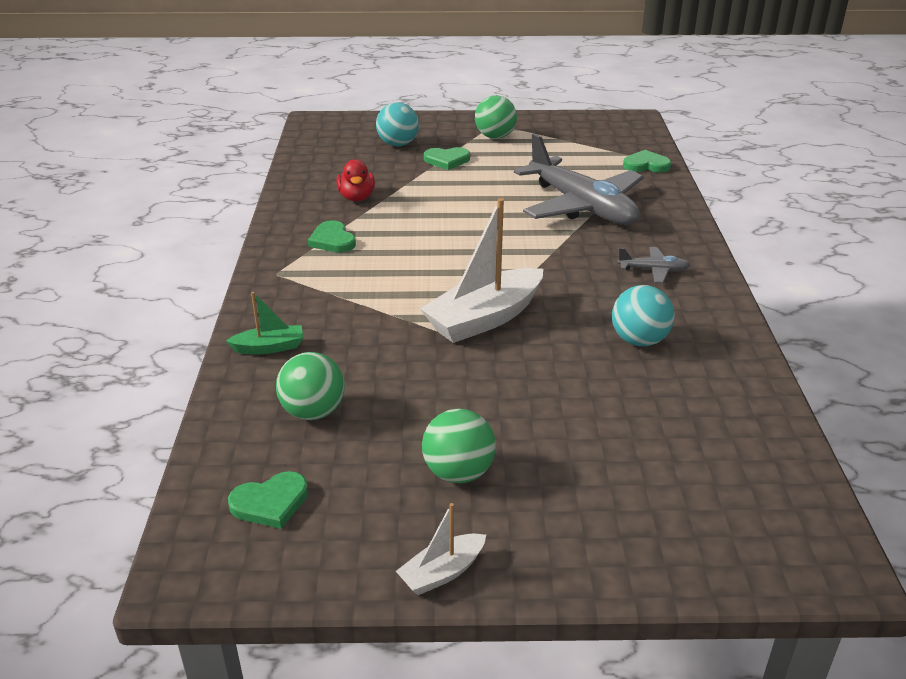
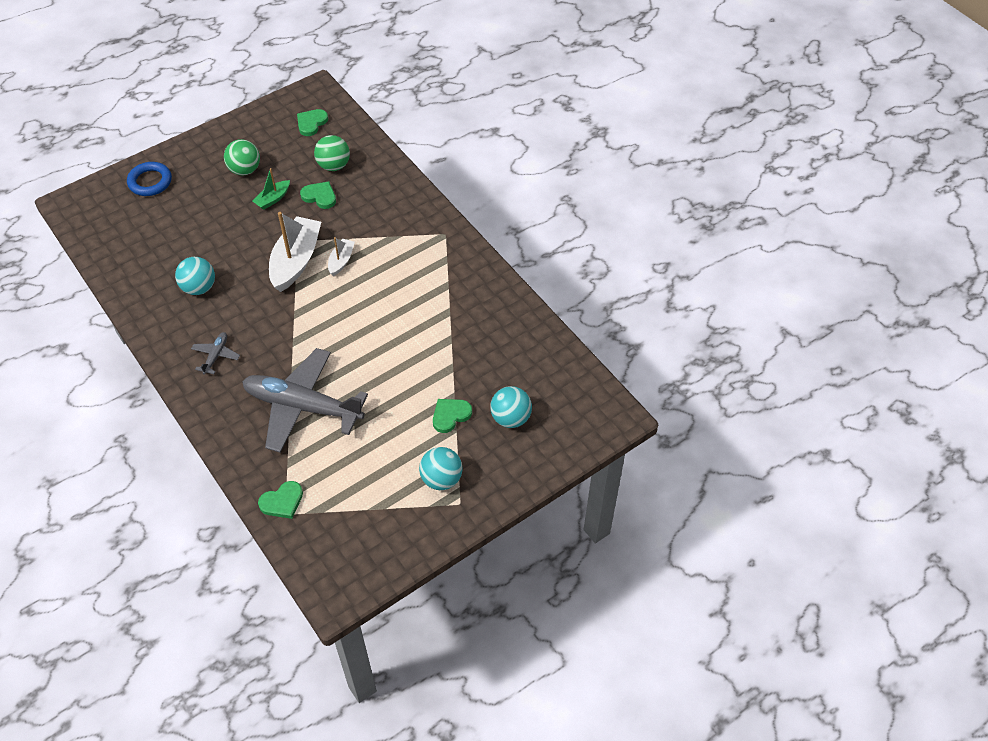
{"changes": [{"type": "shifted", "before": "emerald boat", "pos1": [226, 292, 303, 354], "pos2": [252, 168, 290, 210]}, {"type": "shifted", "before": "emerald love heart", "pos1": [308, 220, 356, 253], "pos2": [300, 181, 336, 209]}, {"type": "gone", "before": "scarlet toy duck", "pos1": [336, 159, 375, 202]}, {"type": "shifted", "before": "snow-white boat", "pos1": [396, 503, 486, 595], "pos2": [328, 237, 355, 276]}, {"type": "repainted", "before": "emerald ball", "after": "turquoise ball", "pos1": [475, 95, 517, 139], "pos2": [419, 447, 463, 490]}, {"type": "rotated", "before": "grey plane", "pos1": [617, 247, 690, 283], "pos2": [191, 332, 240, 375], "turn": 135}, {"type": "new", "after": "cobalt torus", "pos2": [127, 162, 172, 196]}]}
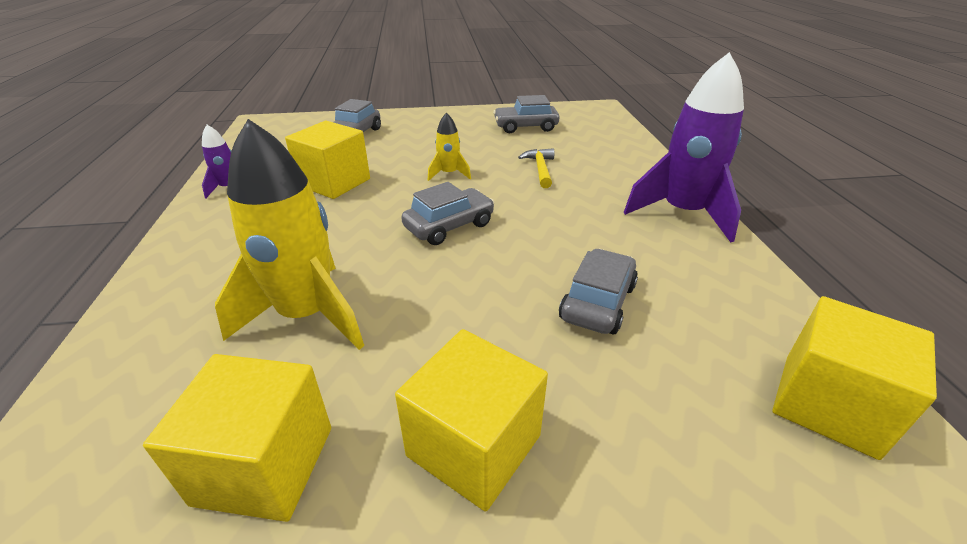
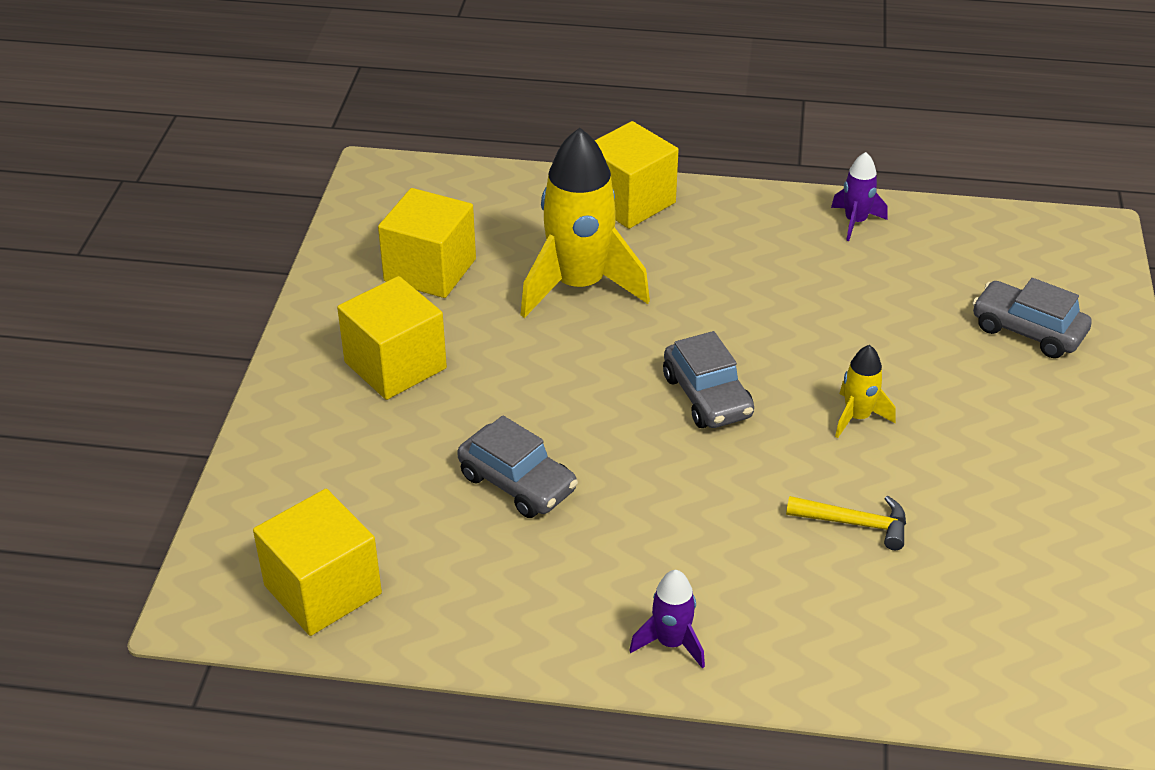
{"changes": [{"type": "shifted", "before": "bright yellow block", "pos1": [285, 121, 370, 199], "pos2": [595, 121, 679, 229]}, {"type": "gone", "before": "grey car", "pos1": [493, 95, 559, 133]}, {"type": "scaled", "before": "royal purple toy rocket", "pos1": [624, 52, 744, 242], "pos2": [629, 570, 705, 669], "scale": 0.47}]}
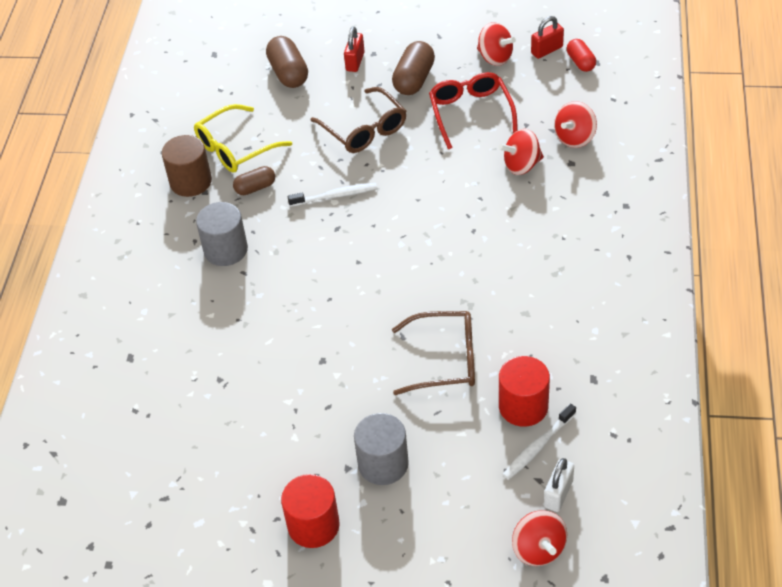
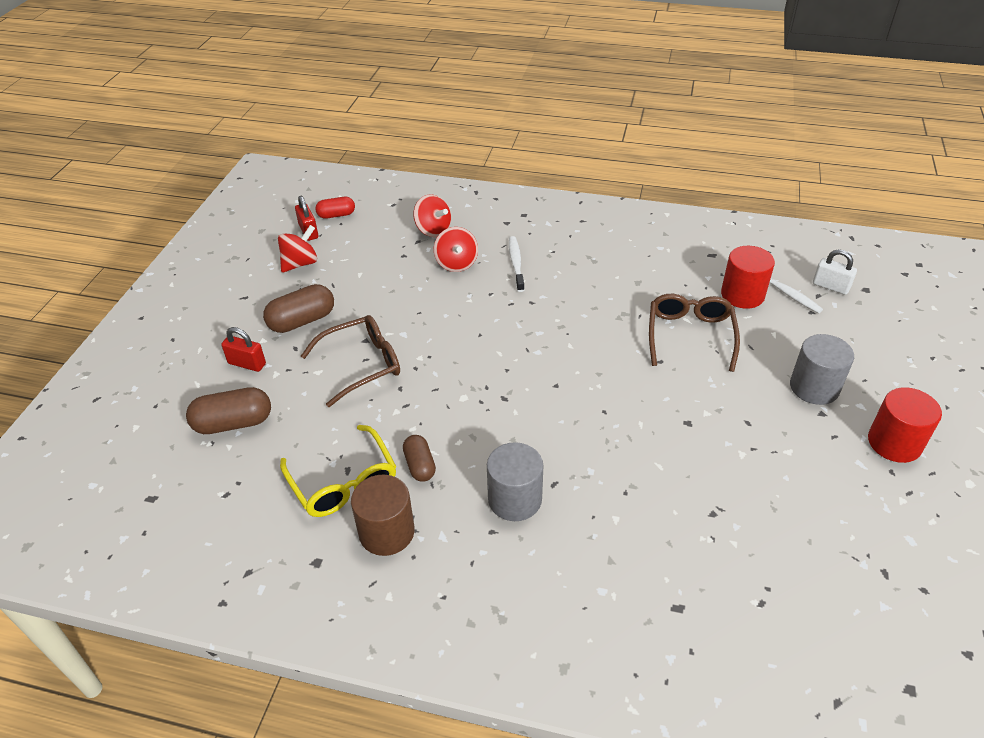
{"changes": [{"type": "shifted", "before": "snow-white dental brush", "pos1": [288, 183, 377, 207], "pos2": [509, 236, 524, 292]}, {"type": "rotated", "before": "brown pill shape", "pos1": [392, 41, 435, 95], "pos2": [263, 284, 334, 333], "turn": -60}, {"type": "gone", "before": "scarlet glasses", "pos1": [429, 72, 518, 149]}, {"type": "gone", "before": "scarlet spinning top", "pos1": [512, 510, 567, 566]}]}
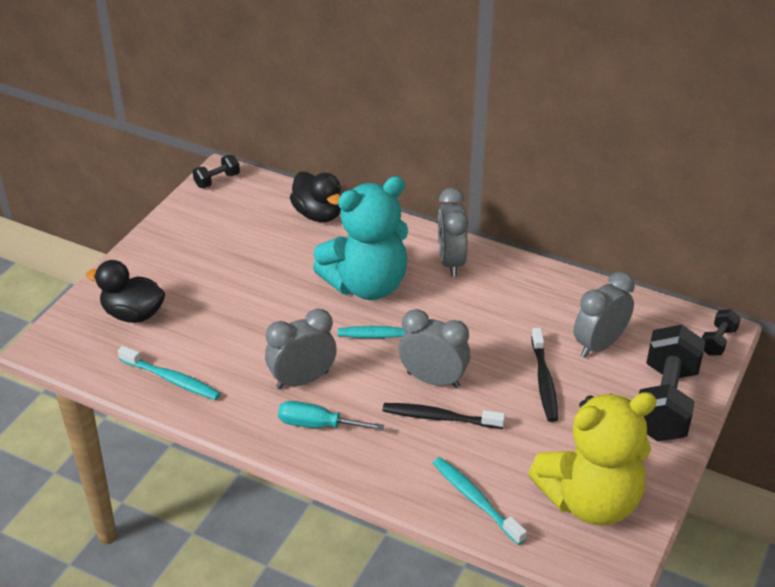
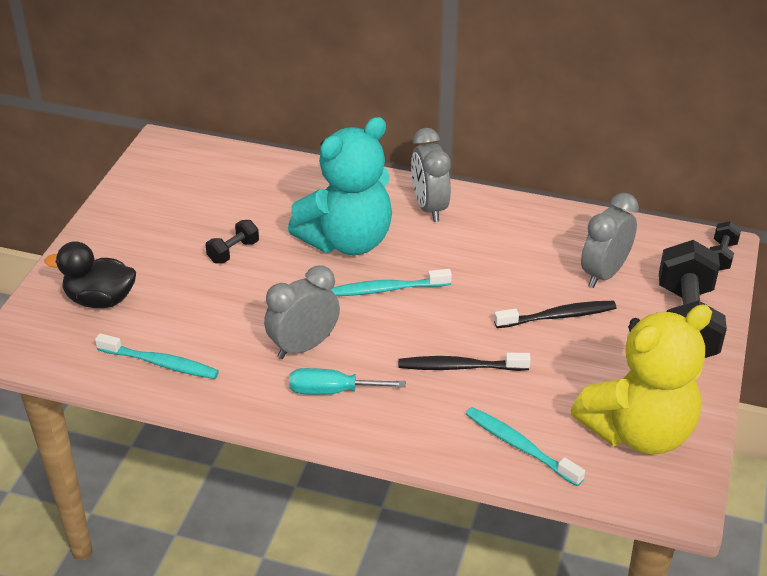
{"changes": [{"type": "shifted", "before": "black hand weight", "pos1": [193, 155, 240, 188], "pos2": [206, 220, 259, 263]}, {"type": "gone", "before": "black toy duck", "pos1": [290, 172, 341, 222]}, {"type": "gone", "before": "grey clock", "pos1": [399, 309, 470, 388]}, {"type": "rotated", "before": "black dental brush", "pos1": [531, 328, 558, 422], "pos2": [494, 301, 616, 328], "turn": -90}]}
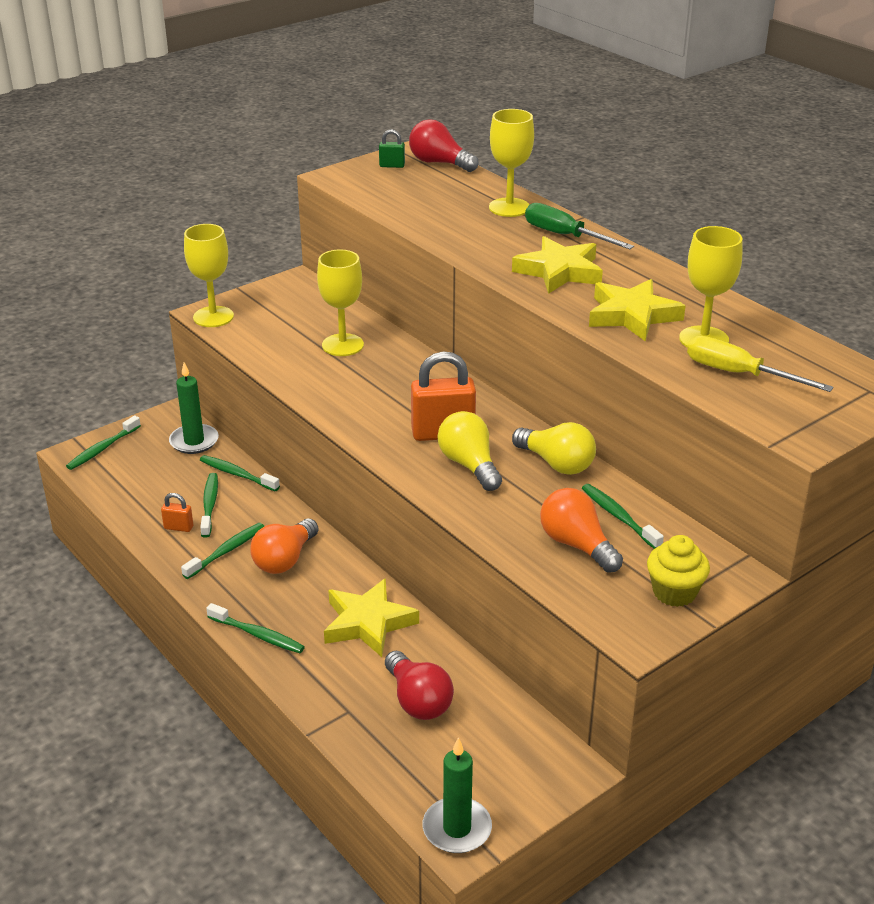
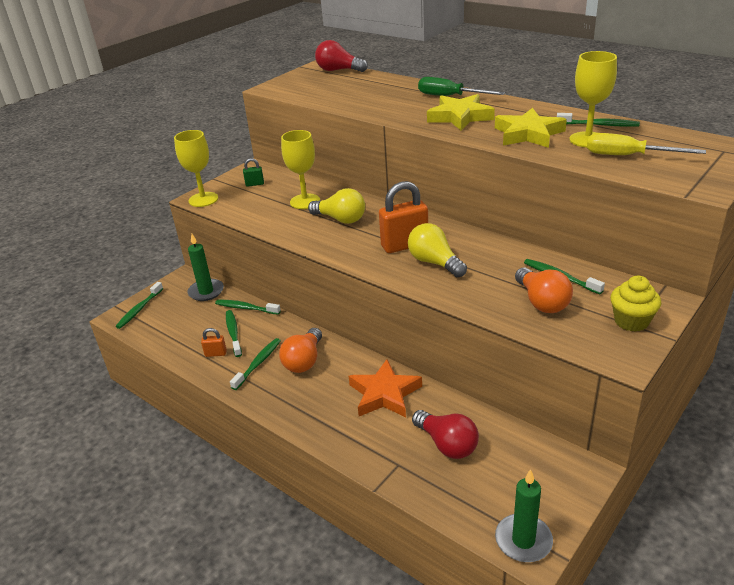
{"changes": [{"type": "shifted", "before": "emerald dental brush", "pos1": [206, 603, 305, 653], "pos2": [557, 113, 640, 127]}, {"type": "repainted", "before": "bright yellow star shape", "after": "orange-coloured star shape", "pos1": [324, 578, 419, 657], "pos2": [349, 359, 422, 417]}, {"type": "shifted", "before": "emerald padlock", "pos1": [379, 129, 405, 168], "pos2": [243, 158, 264, 187]}, {"type": "gone", "before": "bright yellow chalice", "pos1": [489, 109, 534, 217]}, {"type": "shifted", "before": "bright yellow bulb", "pos1": [512, 422, 596, 475], "pos2": [308, 188, 365, 224]}, {"type": "rotated", "before": "orange-coloured bulb", "pos1": [540, 488, 623, 573], "pos2": [515, 267, 573, 313], "turn": -150}]}
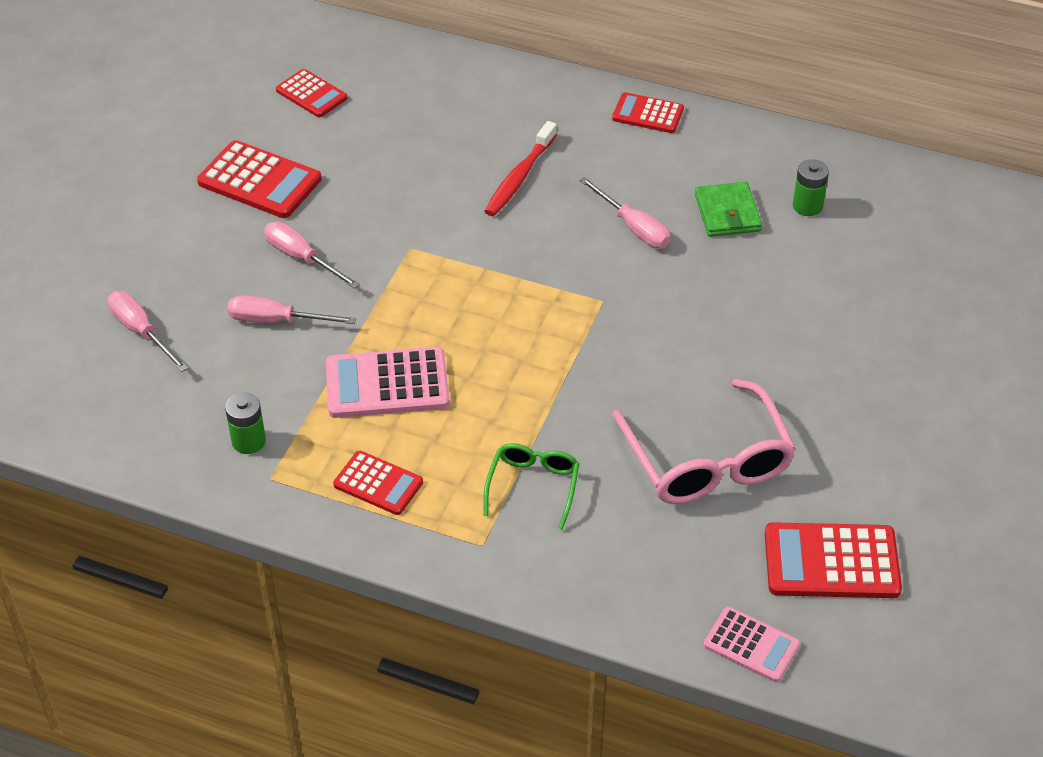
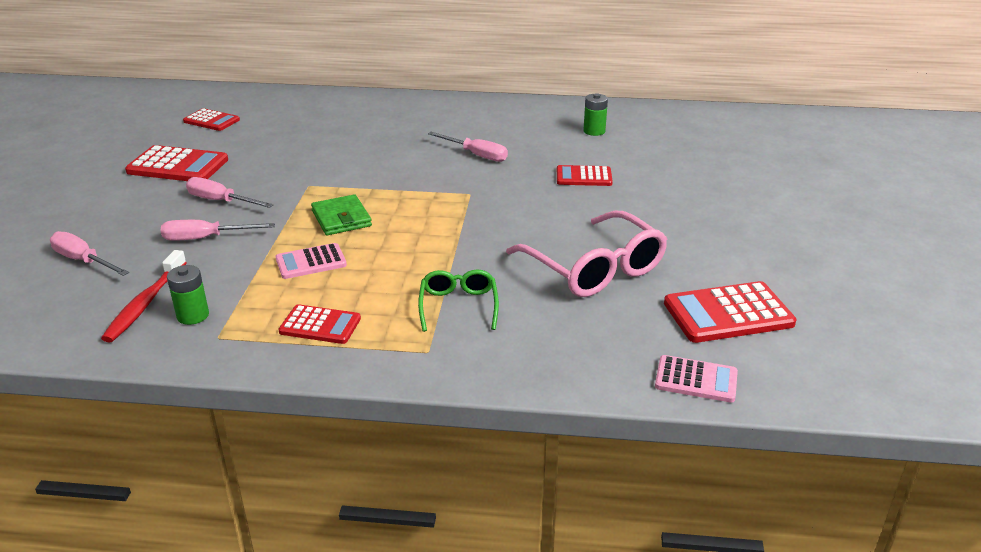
{"changes": [{"type": "scaled", "before": "pink adding machine", "pos1": [326, 347, 449, 418], "pos2": [276, 243, 347, 279], "scale": 0.62}, {"type": "shifted", "before": "scarlet dental brush", "pos1": [484, 121, 557, 216], "pos2": [101, 250, 187, 343]}, {"type": "shifted", "before": "scarlet adding machine", "pos1": [612, 92, 684, 133], "pos2": [557, 165, 613, 186]}, {"type": "shifted", "before": "emerald wallet", "pos1": [695, 182, 762, 237], "pos2": [311, 194, 372, 235]}]}
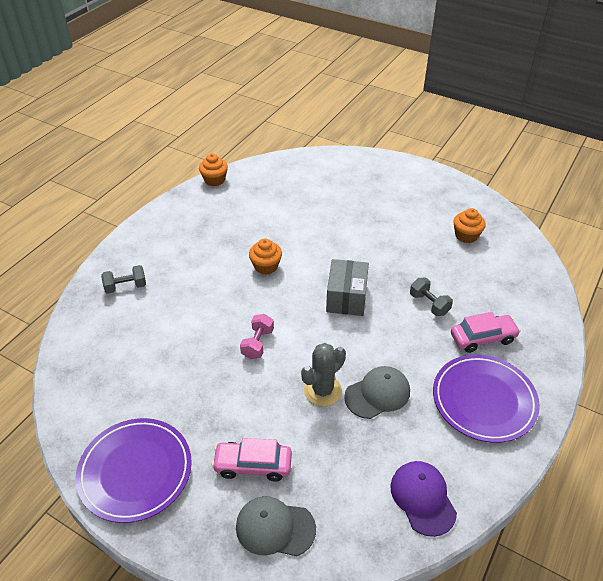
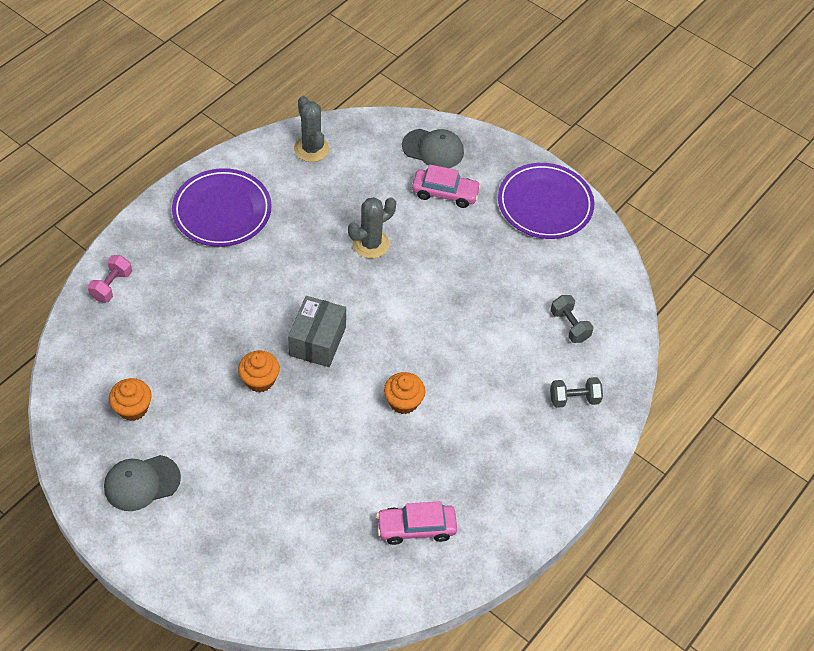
{"changes": [{"type": "shifted", "before": "orange-coloured muffin", "pos1": [199, 154, 228, 186], "pos2": [238, 351, 280, 392]}, {"type": "shifted", "before": "pink hand weight", "pos1": [240, 314, 274, 359], "pos2": [88, 255, 132, 302]}, {"type": "shifted", "before": "grey baseball cap", "pos1": [344, 366, 410, 419], "pos2": [104, 455, 181, 511]}, {"type": "swapped", "before": "royal purple baseball cap", "after": "grey prickly plant", "pos1": [391, 461, 457, 537], "pos2": [294, 96, 329, 162]}, {"type": "shifted", "before": "grey hand weight", "pos1": [410, 278, 453, 316], "pos2": [550, 295, 594, 343]}, {"type": "shifted", "before": "pink car", "pos1": [451, 312, 520, 353], "pos2": [376, 501, 457, 545]}]}
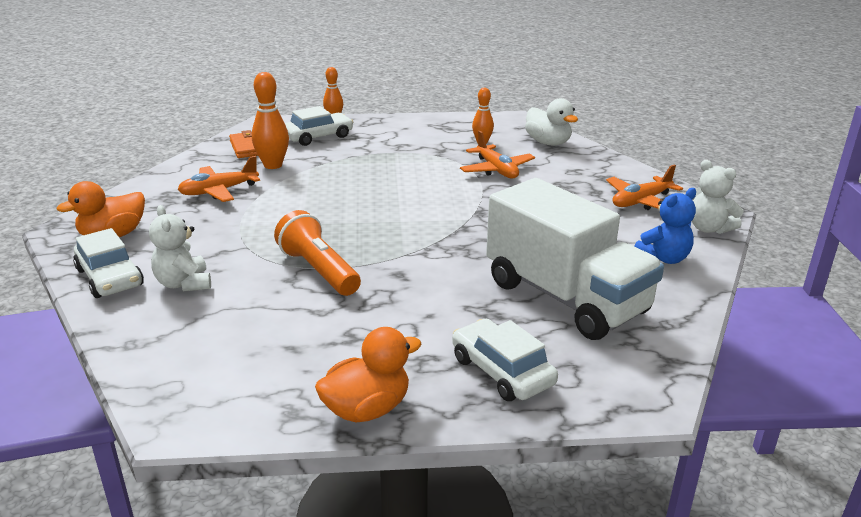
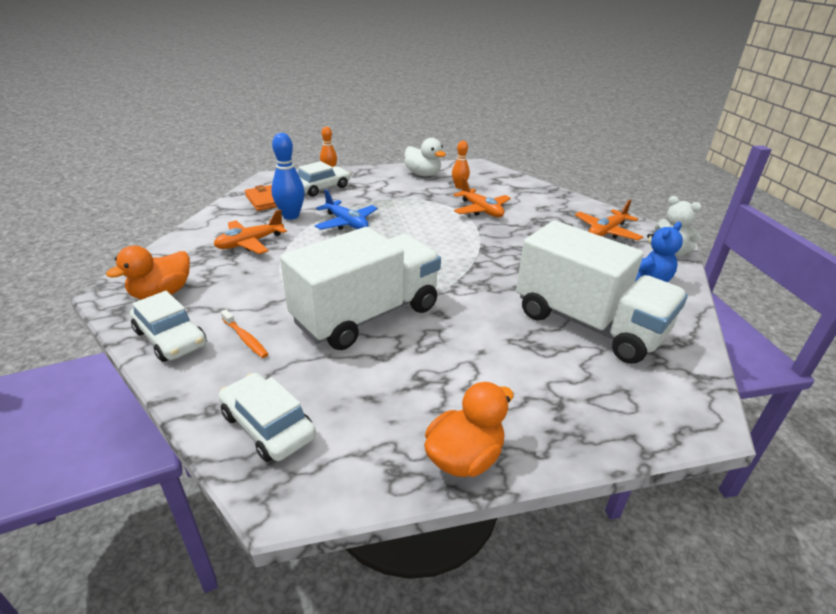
{"changes": [{"type": "swapped", "before": "snow-white stuffed bear", "after": "orange-coloured dental brush", "pos1": [149, 205, 211, 291], "pos2": [221, 310, 269, 358]}, {"type": "repainted", "before": "orange-coloured bowling pin", "after": "cobalt bowling pin", "pos1": [252, 72, 289, 169], "pos2": [271, 133, 305, 220]}, {"type": "swapped", "before": "orange-coloured flashlight", "after": "snow-white truck", "pos1": [274, 210, 361, 296], "pos2": [280, 227, 441, 350]}, {"type": "shifted", "before": "snow-white car", "pos1": [452, 319, 558, 401], "pos2": [218, 373, 316, 462]}, {"type": "shifted", "before": "snow-white toy duck", "pos1": [525, 98, 578, 145], "pos2": [404, 138, 446, 176]}, {"type": "new", "after": "cobalt plane", "pos2": [315, 189, 378, 230]}]}
